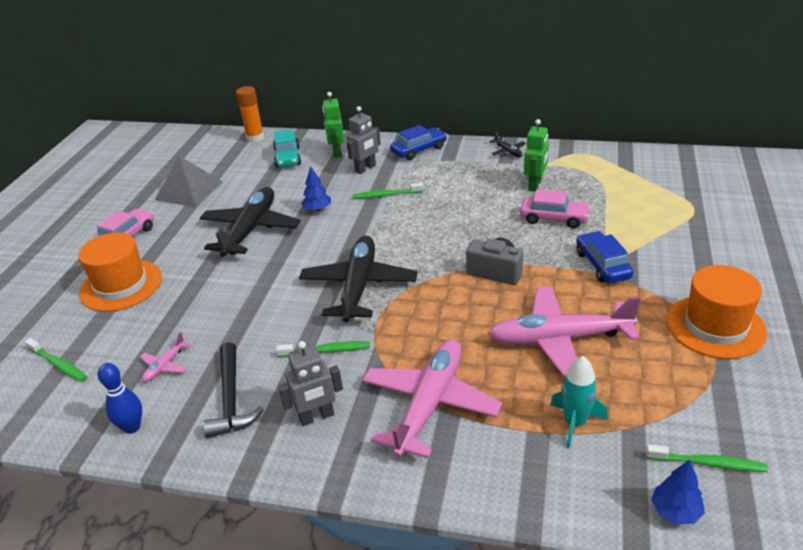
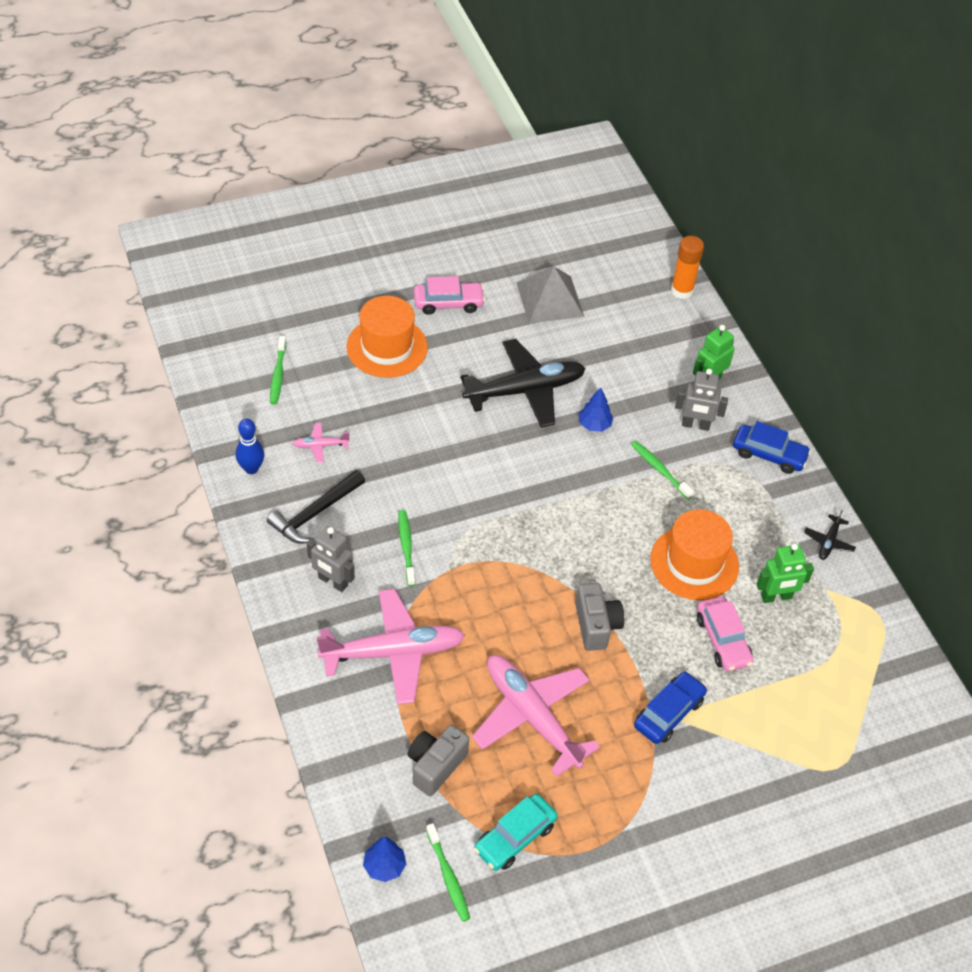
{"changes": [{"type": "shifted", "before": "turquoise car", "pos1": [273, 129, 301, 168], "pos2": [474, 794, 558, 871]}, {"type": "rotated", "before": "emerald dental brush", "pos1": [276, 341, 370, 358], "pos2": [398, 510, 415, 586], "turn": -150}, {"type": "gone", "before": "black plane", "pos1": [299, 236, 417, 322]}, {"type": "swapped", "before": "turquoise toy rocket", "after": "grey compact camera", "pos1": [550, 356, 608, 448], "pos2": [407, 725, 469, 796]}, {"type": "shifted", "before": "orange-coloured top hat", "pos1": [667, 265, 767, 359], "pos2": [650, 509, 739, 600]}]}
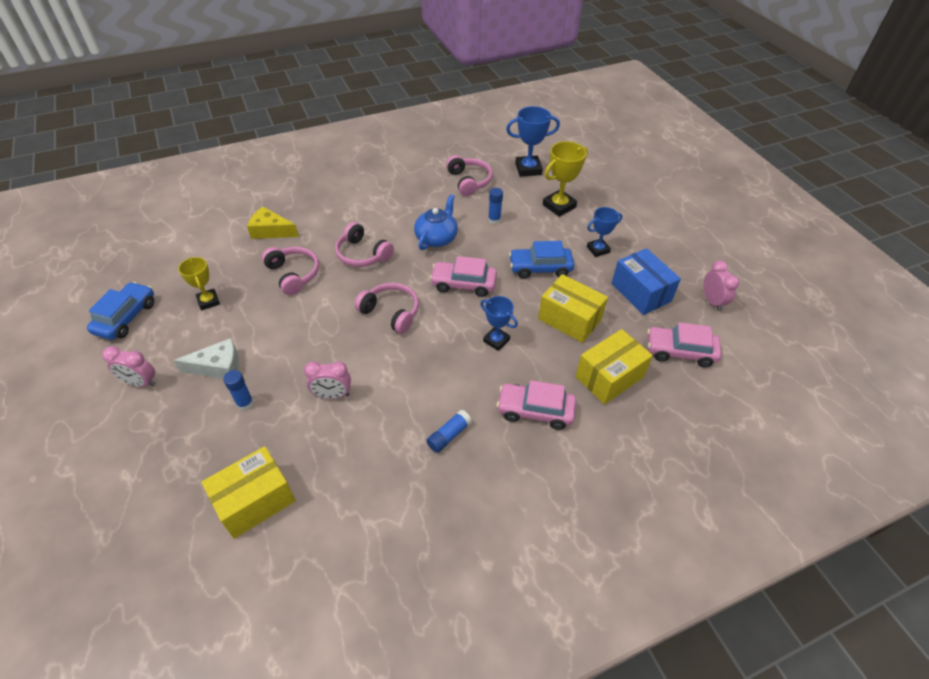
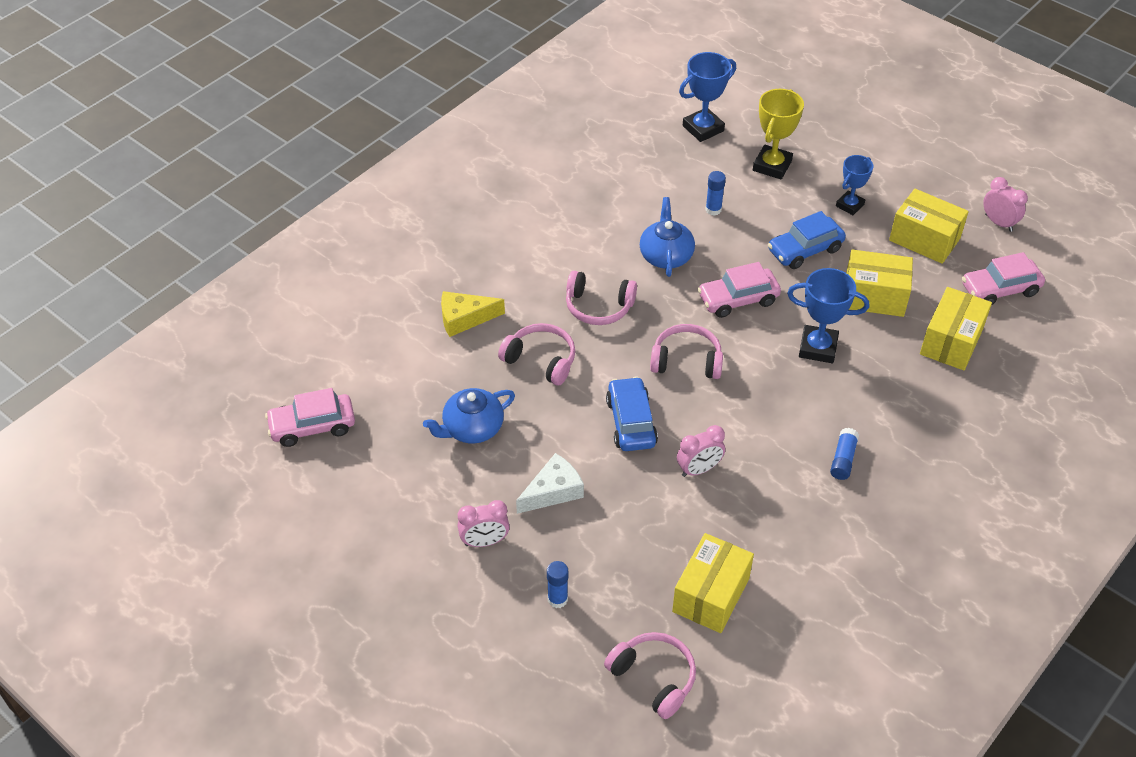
{"changes": [{"type": "shifted", "before": "cobalt car", "pos1": [87, 282, 154, 340], "pos2": [606, 377, 658, 451]}, {"type": "swapped", "before": "bright yellow trophy", "after": "cobalt teapot", "pos1": [178, 257, 220, 310], "pos2": [423, 388, 515, 443]}, {"type": "shifted", "before": "cobalt stick of glue", "pos1": [223, 370, 254, 410], "pos2": [547, 561, 568, 608]}, {"type": "shifted", "before": "pink headphones", "pos1": [446, 155, 493, 196], "pos2": [604, 632, 696, 719]}, {"type": "scaled", "before": "cobalt trophy", "pos1": [480, 296, 518, 351], "pos2": [787, 268, 869, 363], "scale": 1.52}, {"type": "shifted", "before": "pink car", "pos1": [496, 380, 576, 430], "pos2": [265, 388, 355, 447]}, {"type": "repainted", "before": "cobalt package", "after": "bright yellow package", "pos1": [611, 248, 681, 315], "pos2": [889, 189, 969, 264]}]}
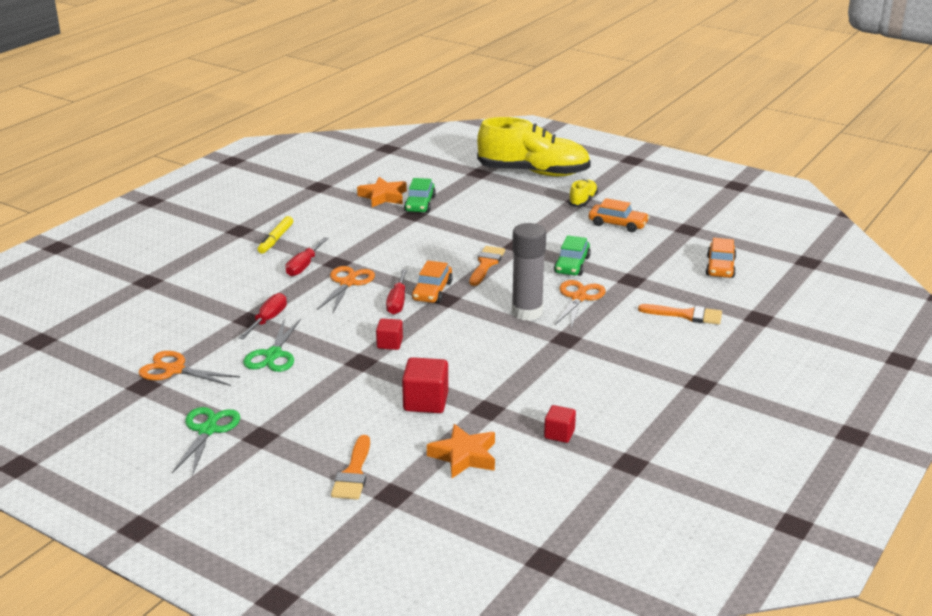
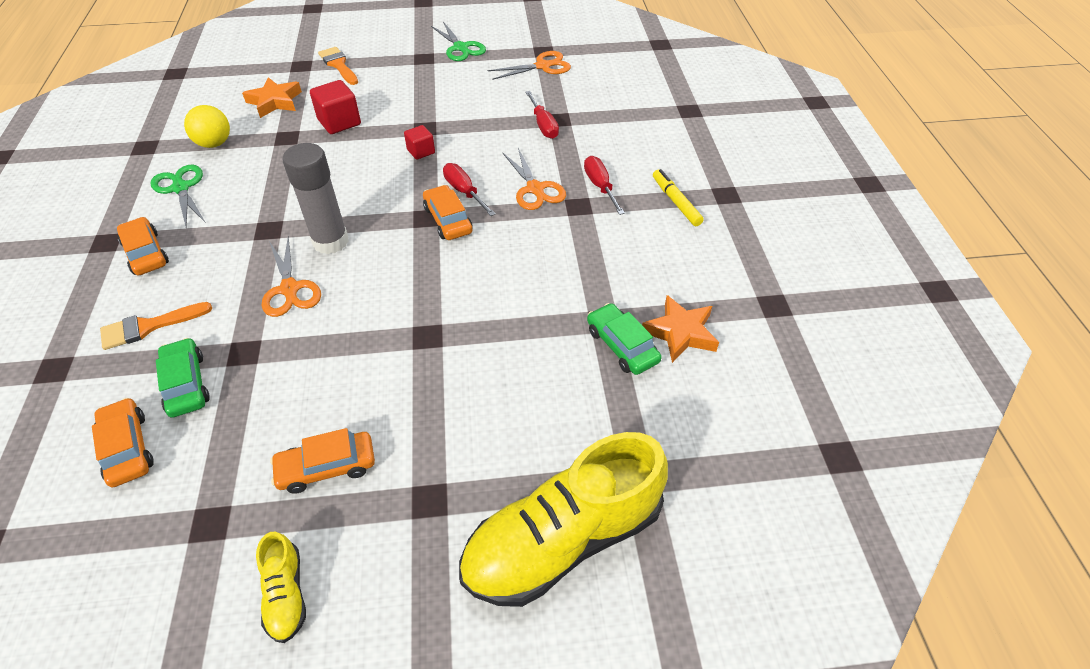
{"changes": [{"type": "shifted", "before": "emerald scissors", "pos1": [243, 319, 301, 372], "pos2": [150, 165, 206, 226]}, {"type": "gone", "before": "orange-coloured paintbrush", "pos1": [470, 246, 505, 286]}, {"type": "swapped", "before": "scarlet block", "after": "bright yellow ball", "pos1": [544, 405, 576, 443], "pos2": [184, 105, 230, 148]}, {"type": "shifted", "before": "emerald car", "pos1": [554, 235, 591, 276], "pos2": [156, 338, 210, 418]}, {"type": "shifted", "before": "bright yellow lace-up shoe", "pos1": [568, 179, 598, 207], "pos2": [256, 532, 306, 643]}, {"type": "new", "after": "orange-coloured car", "pos2": [117, 217, 169, 275]}]}
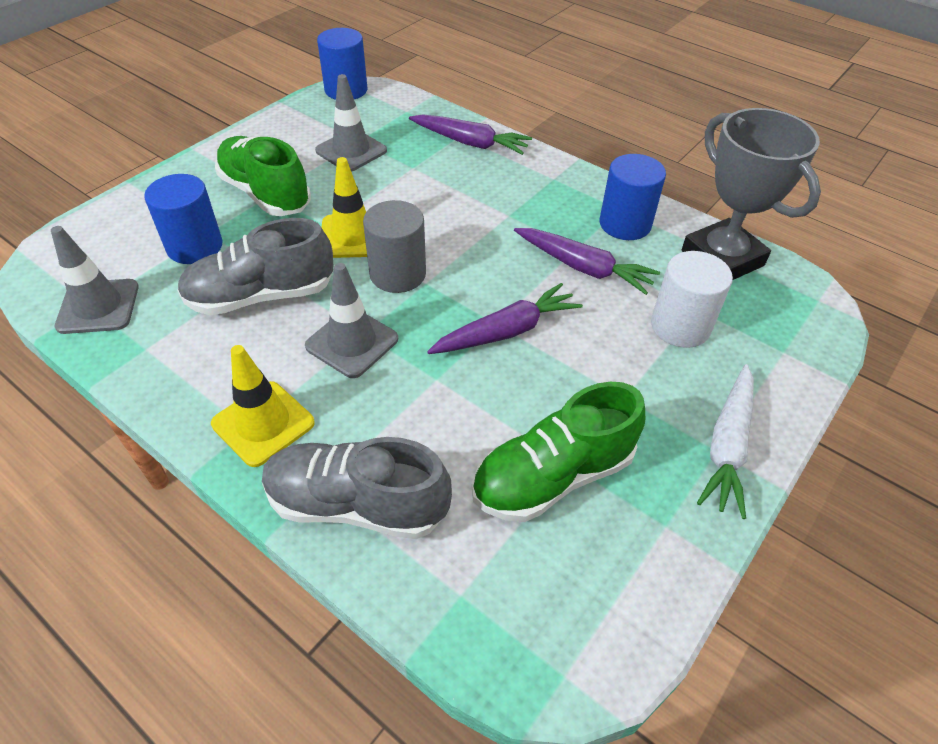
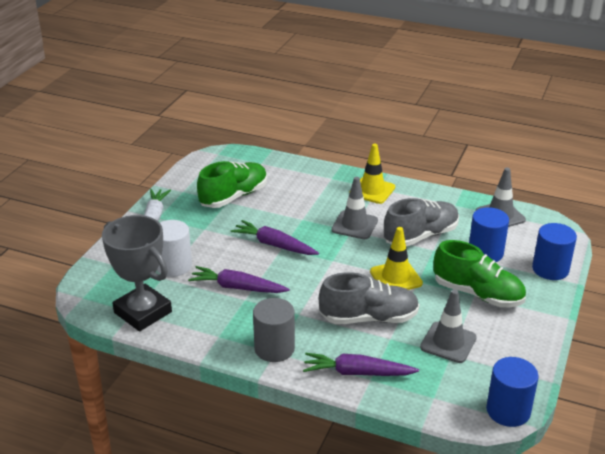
{"changes": [{"type": "shifted", "before": "grey lace-up shoe", "pos1": [262, 437, 452, 539], "pos2": [319, 272, 419, 324]}, {"type": "shifted", "before": "grey cylinder shape", "pos1": [363, 200, 426, 293], "pos2": [253, 298, 295, 362]}, {"type": "rotated", "before": "royal purple carrot", "pos1": [427, 283, 583, 354], "pos2": [231, 220, 319, 255], "turn": 75}, {"type": "shifted", "before": "cobalt cylinder shape", "pos1": [600, 154, 666, 240], "pos2": [532, 223, 577, 280]}]}
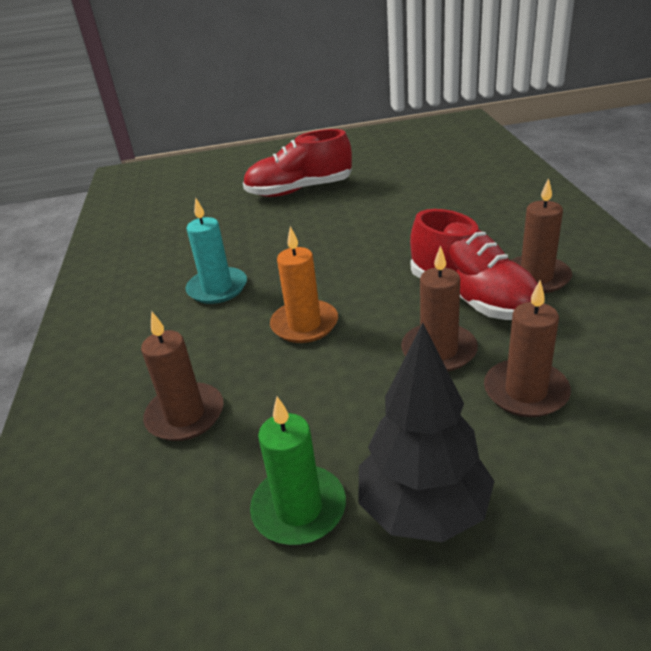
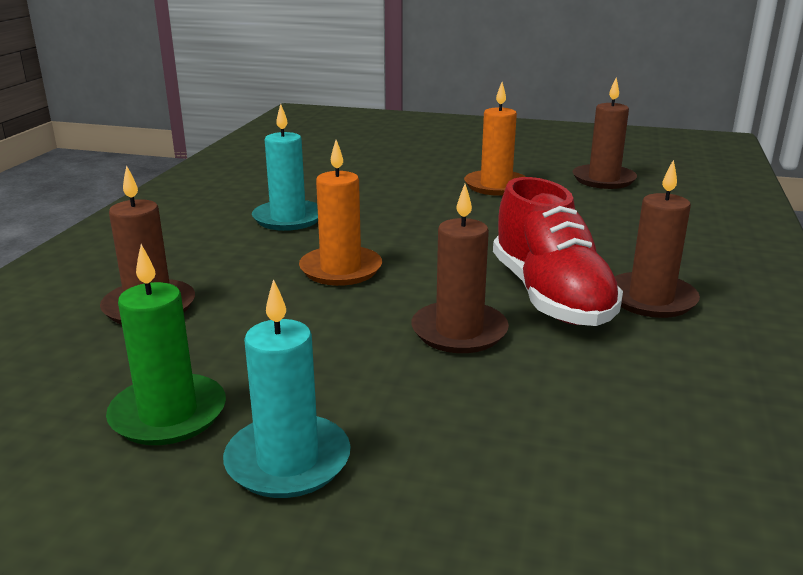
{"changes": [{"type": "gone", "before": "scarlet lace-up shoe", "pos1": [243, 129, 352, 197]}, {"type": "swapped", "before": "black tree", "after": "turquoise candle", "pos1": [358, 323, 494, 542], "pos2": [223, 279, 351, 498]}, {"type": "shifted", "before": "brown candle", "pos1": [484, 280, 571, 417], "pos2": [573, 78, 637, 189]}, {"type": "new", "after": "orange-coloured candle", "pos2": [464, 82, 526, 196]}]}
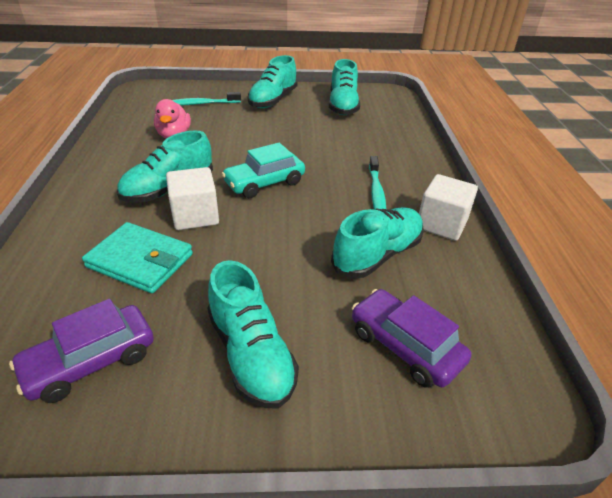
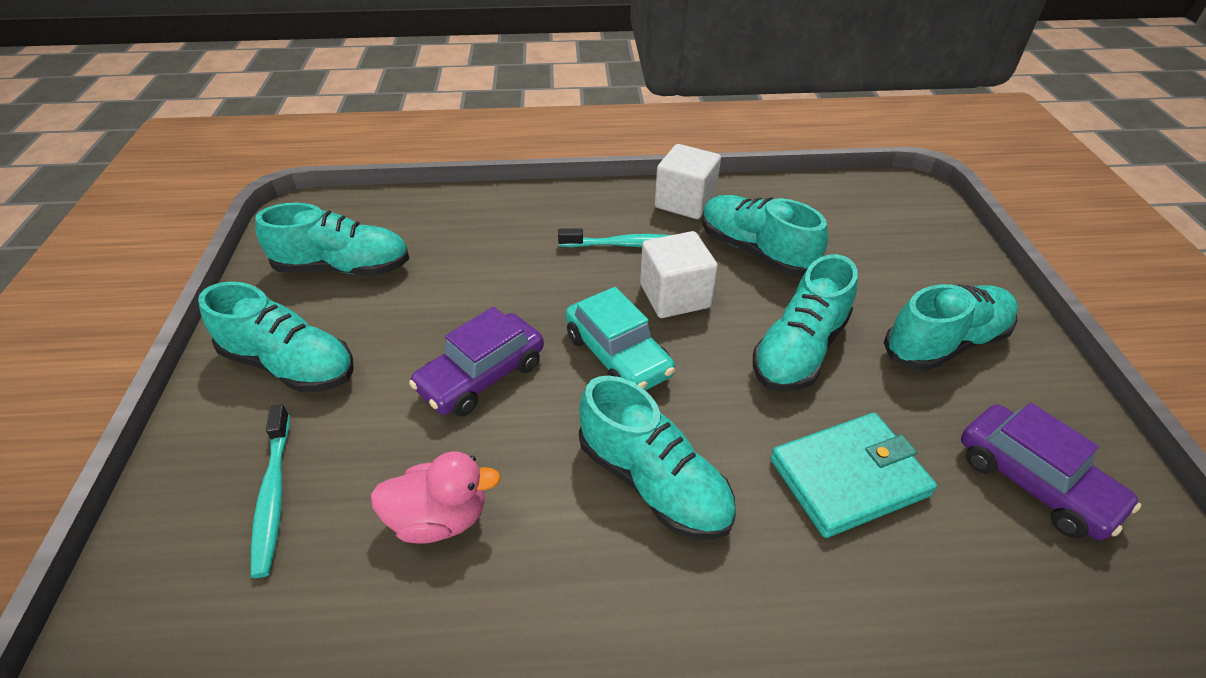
{"changes": [{"type": "rotated", "before": "turquoise wallet", "pos1": [82, 222, 193, 293], "pos2": [770, 413, 937, 538], "turn": 45}, {"type": "shifted", "before": "snow-white block", "pos1": [166, 167, 219, 230], "pos2": [640, 231, 718, 318]}, {"type": "shifted", "before": "royal purple car", "pos1": [352, 289, 471, 388], "pos2": [409, 307, 544, 416]}, {"type": "new", "after": "turquoise lace-up shoe", "pos2": [753, 254, 858, 392]}]}
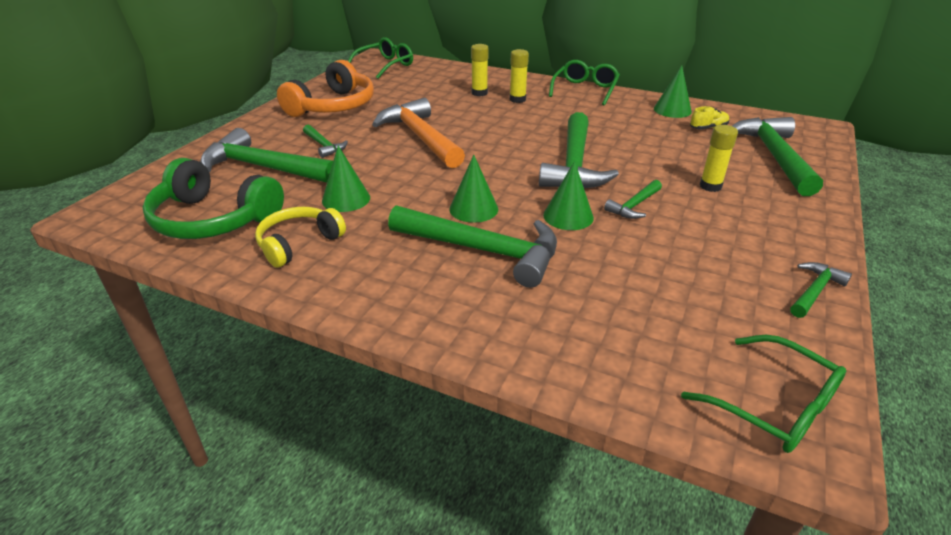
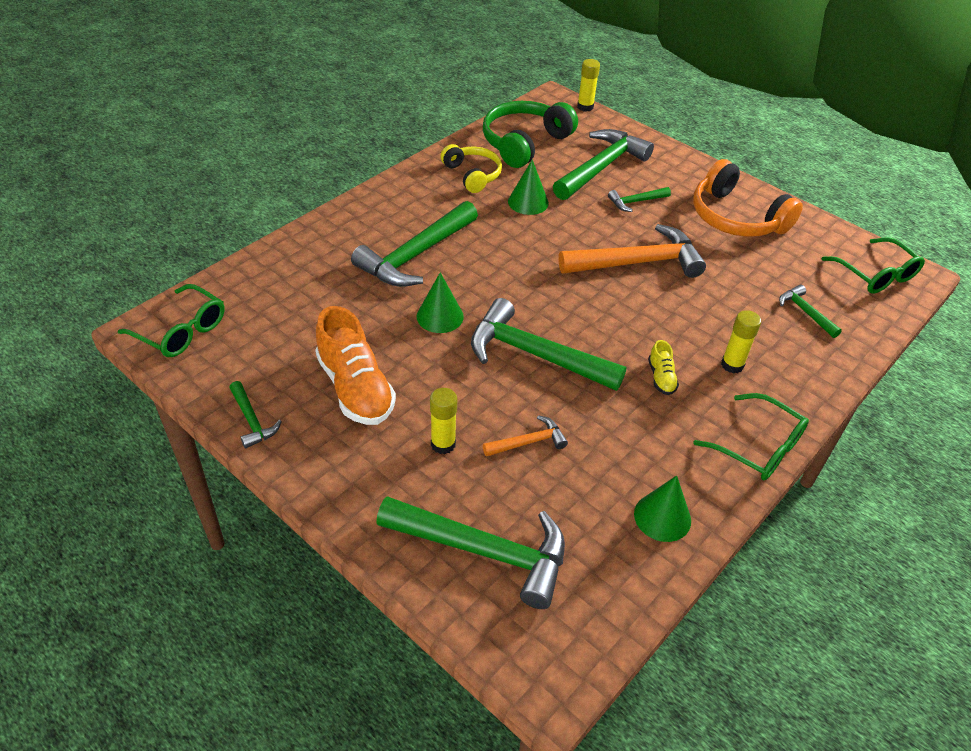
{"changes": [{"type": "gone", "before": "emerald cone shape", "pos1": [449, 155, 498, 223]}, {"type": "shifted", "before": "bright yellow stick of glue", "pos1": [471, 44, 489, 96], "pos2": [577, 59, 600, 112]}, {"type": "shifted", "before": "emerald claw hammer", "pos1": [604, 180, 662, 219], "pos2": [779, 285, 842, 338]}, {"type": "rotated", "before": "emerald glasses", "pos1": [681, 335, 846, 453], "pos2": [118, 284, 225, 357], "turn": -120}, {"type": "shifted", "before": "bright yellow lace-up shoe", "pos1": [690, 106, 730, 129], "pos2": [648, 340, 679, 395]}, {"type": "new", "after": "orange-coloured lace-up shoe", "pos2": [315, 306, 396, 425]}, {"type": "new", "after": "orange-coloured claw hammer", "pos2": [483, 415, 568, 457]}]}
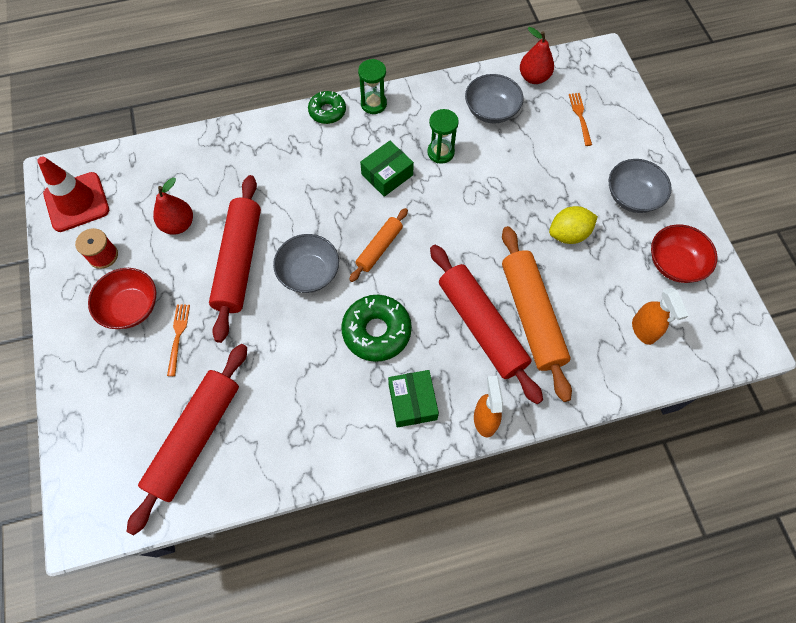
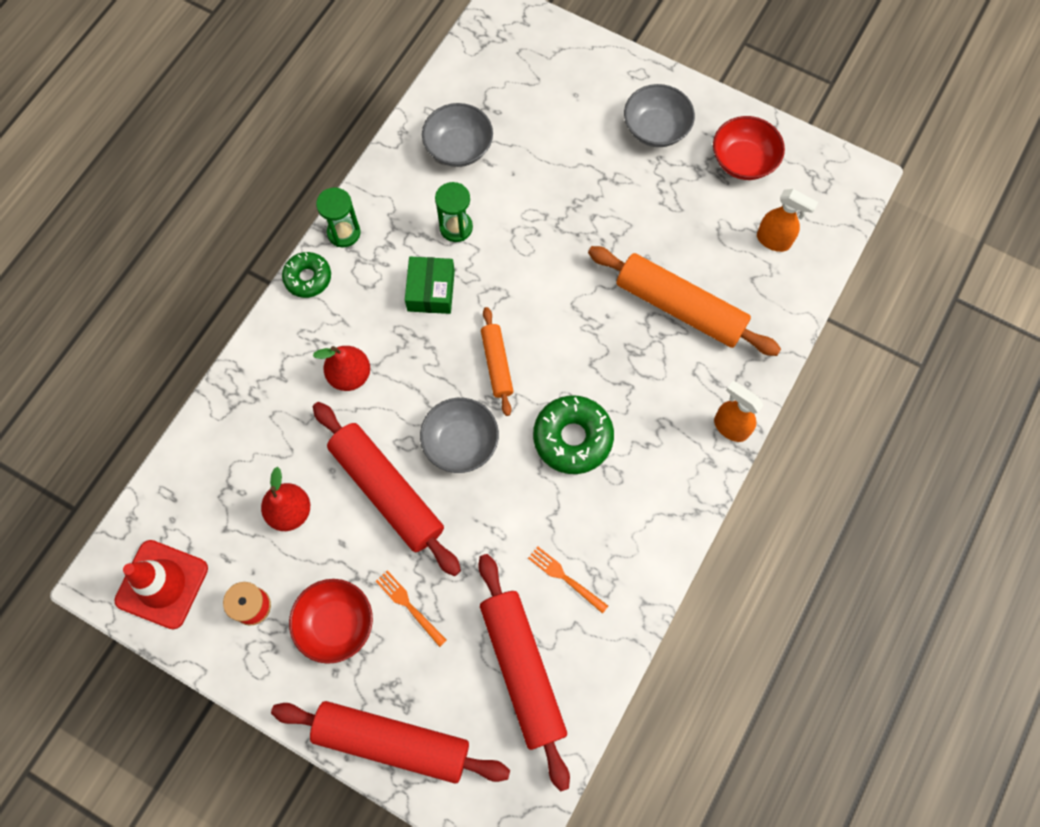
{"changes": [{"type": "gone", "before": "emerald package", "pos1": [388, 370, 439, 427]}, {"type": "shifted", "before": "scarlet rolling pin", "pos1": [430, 245, 543, 404], "pos2": [271, 701, 510, 783]}, {"type": "shifted", "before": "scarlet pear fruit", "pos1": [520, 27, 554, 84], "pos2": [313, 346, 370, 391]}, {"type": "gone", "before": "bright yellow citrus fruit", "pos1": [549, 206, 598, 244]}, {"type": "shifted", "before": "orange-coloured dinner fork", "pos1": [569, 93, 592, 146], "pos2": [528, 546, 608, 614]}]}
